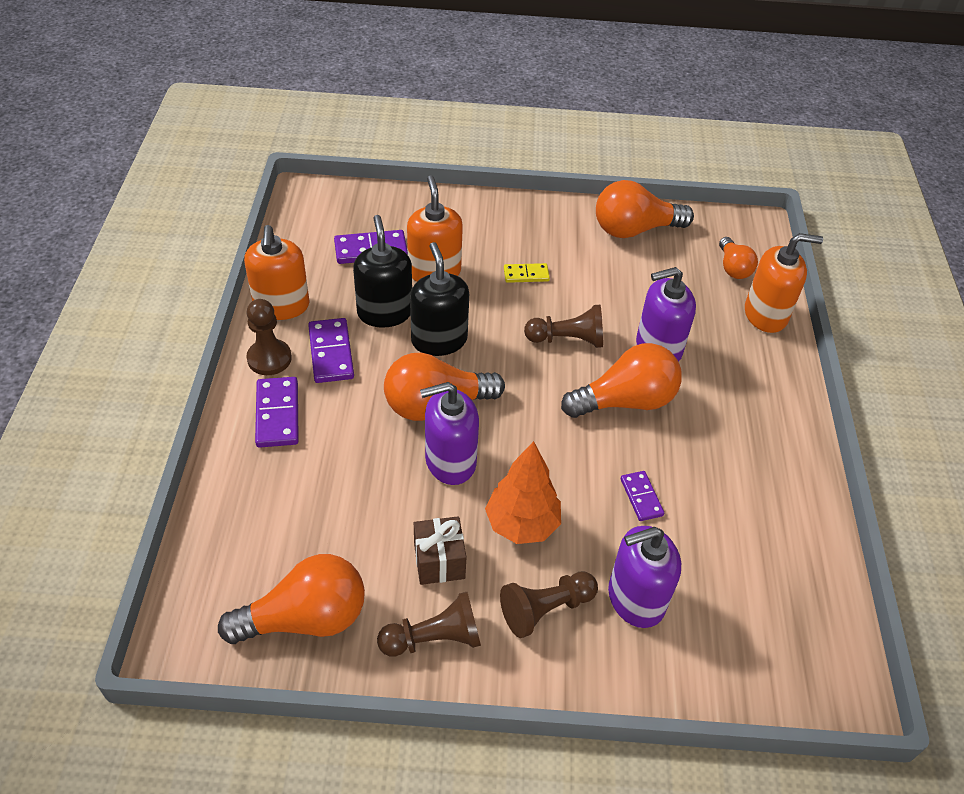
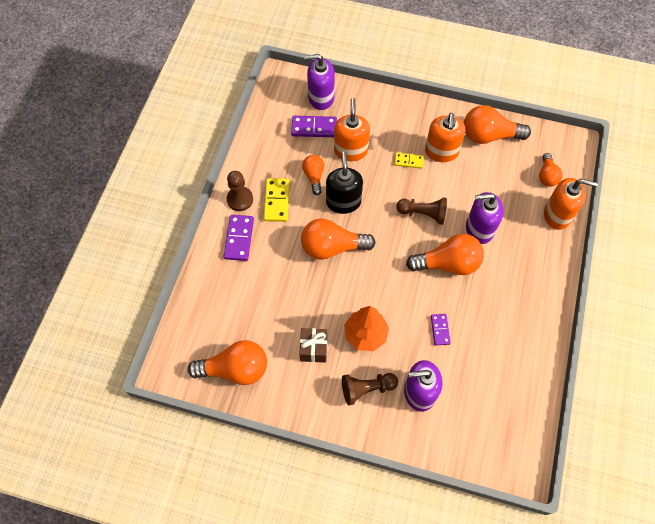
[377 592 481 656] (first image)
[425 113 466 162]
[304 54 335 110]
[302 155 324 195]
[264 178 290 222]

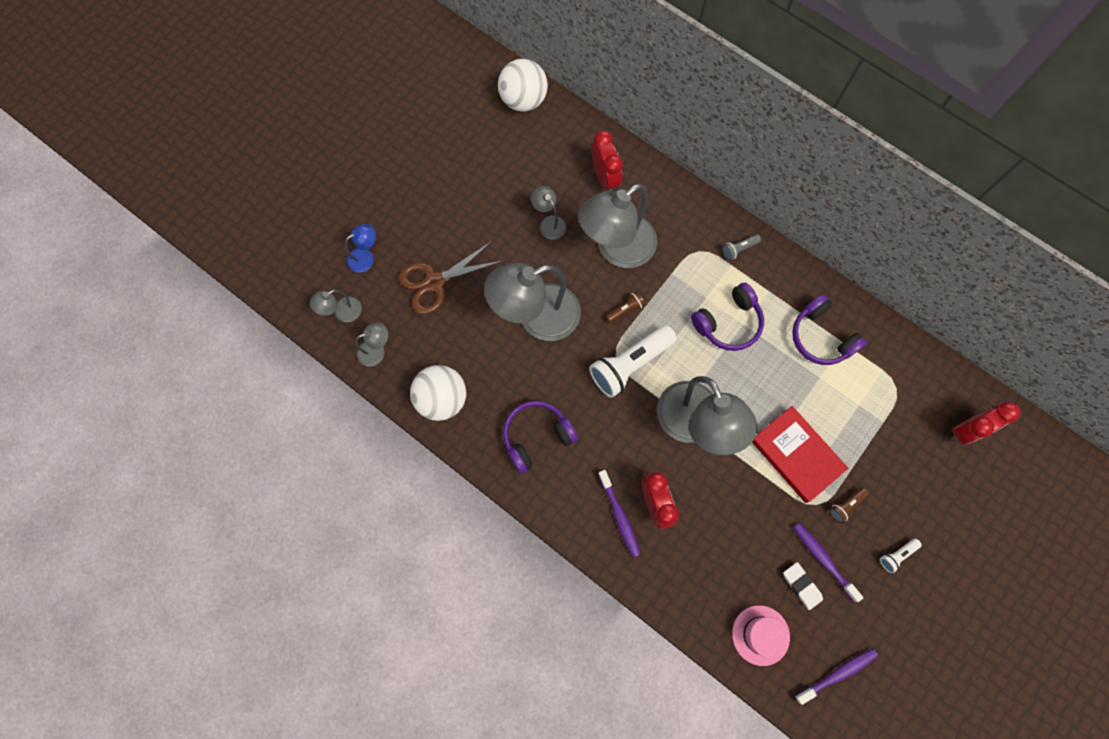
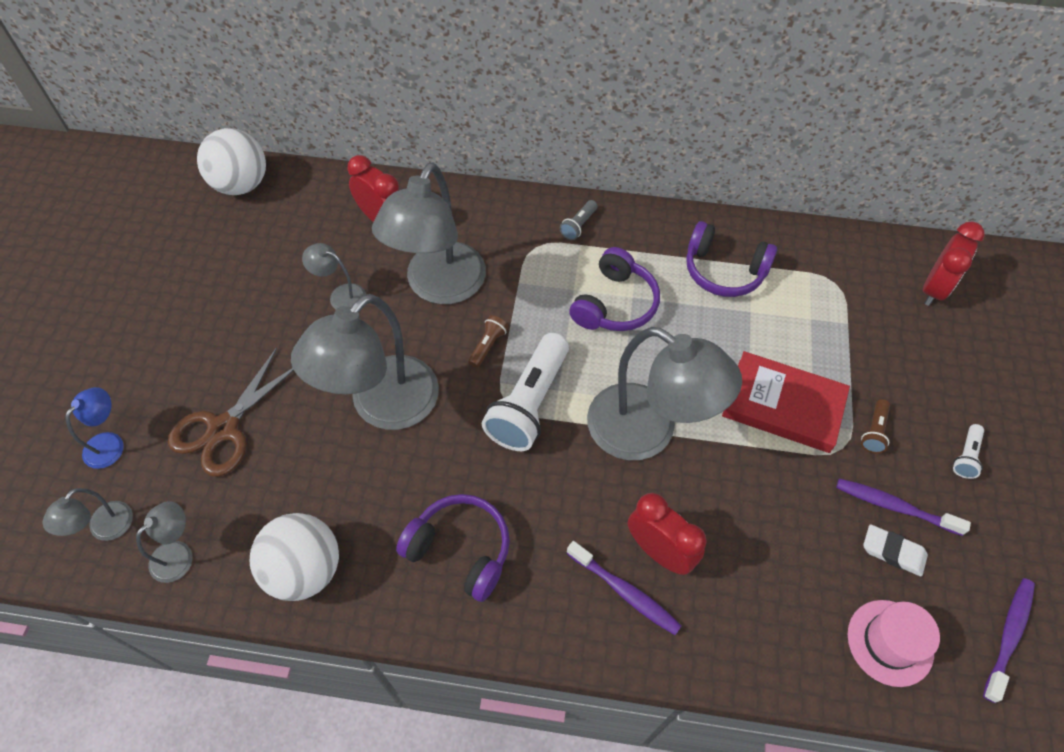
[396 494 510 602]

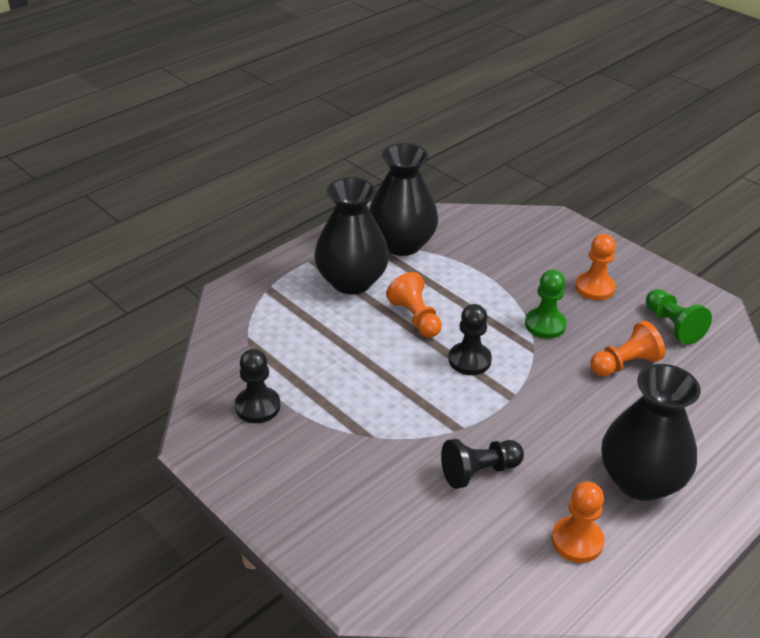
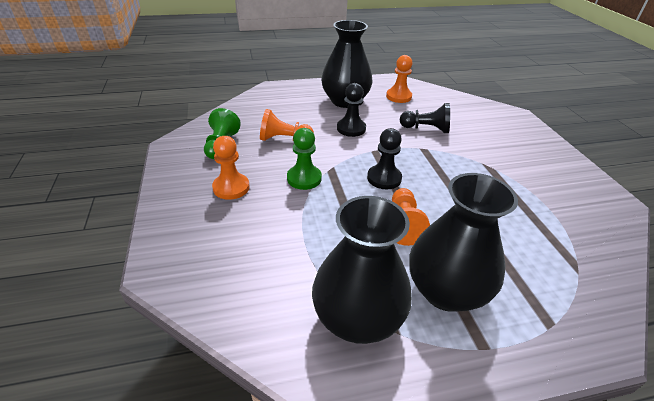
[337 83 366 137]

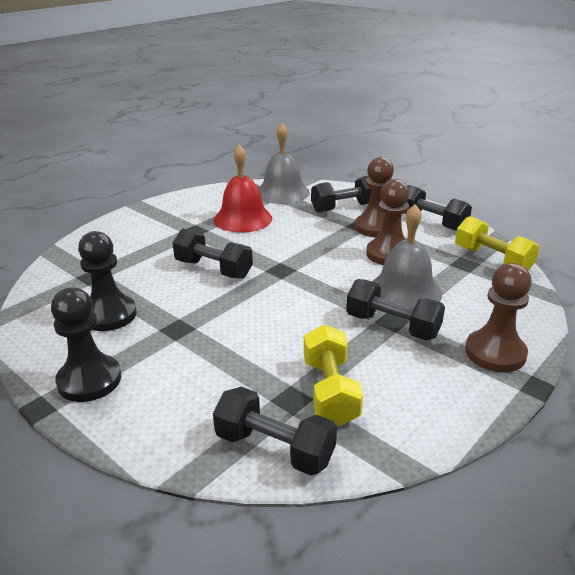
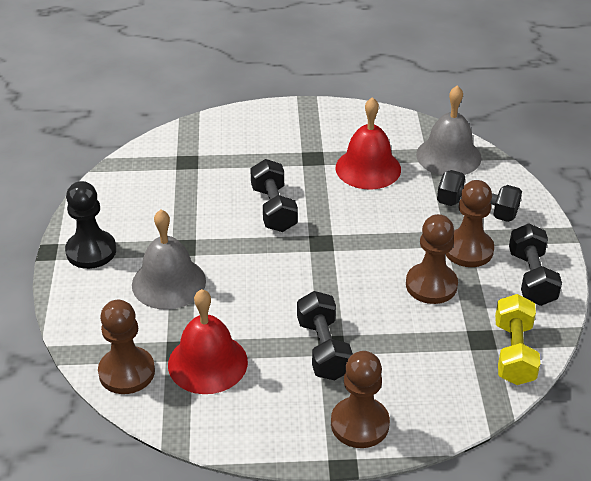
[78 231 137 331] (first image)
[132 210 206 310]
[98 300 155 394]
[168 289 248 394]

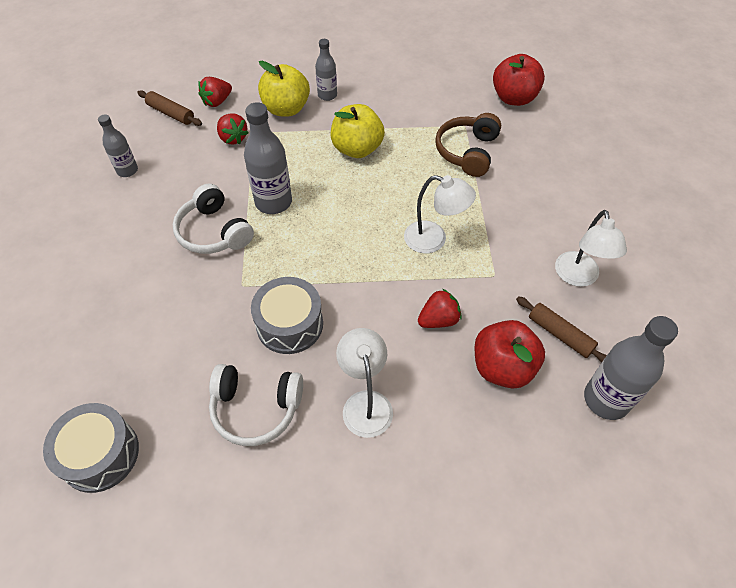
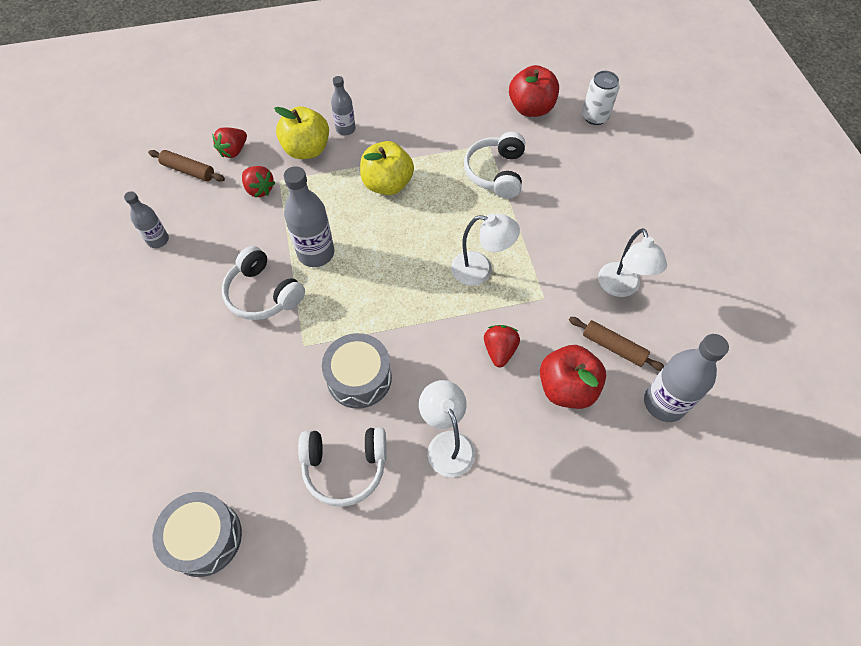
[582 71 619 125]
[464 132 525 198]
[484 325 520 367]

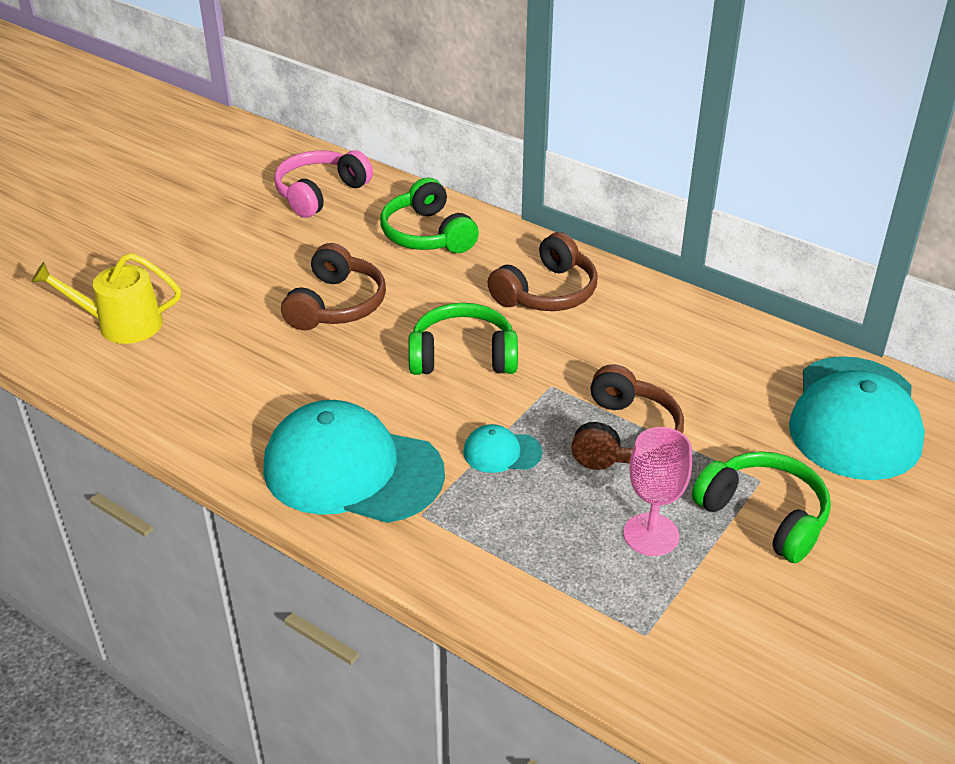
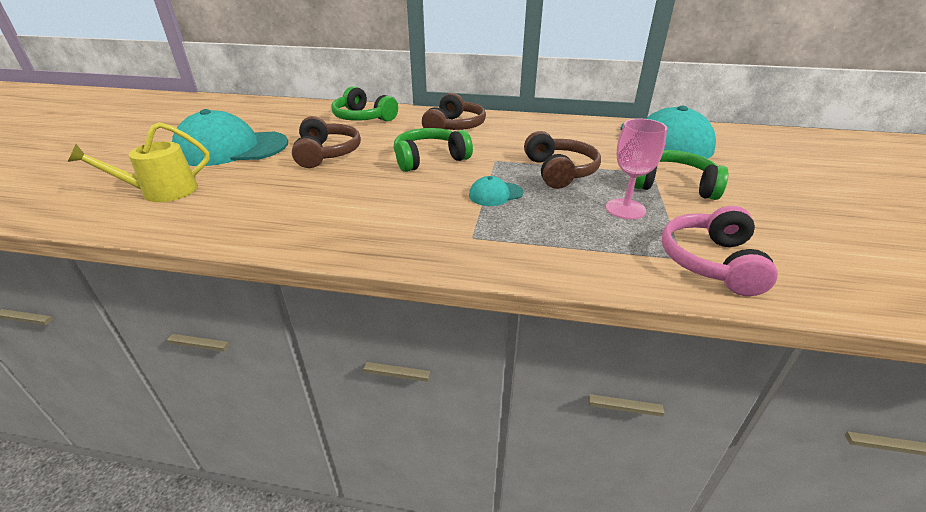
[172 109 288 166]
[662 206 778 296]

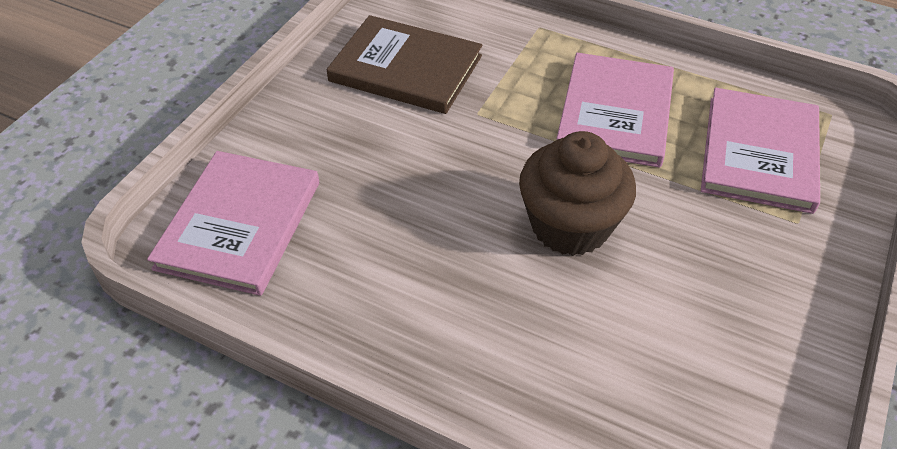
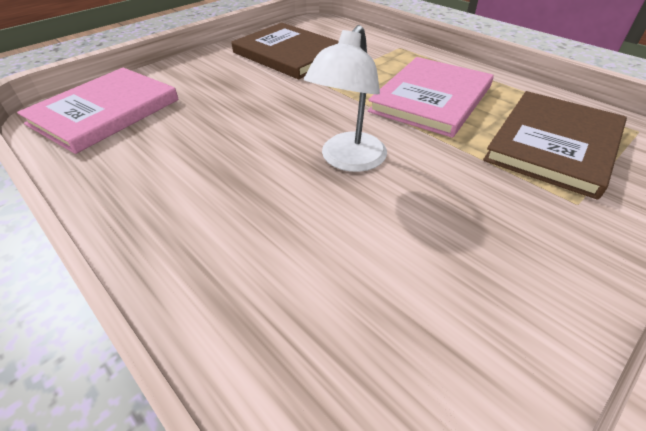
[304 25 387 172]
[483 91 627 200]

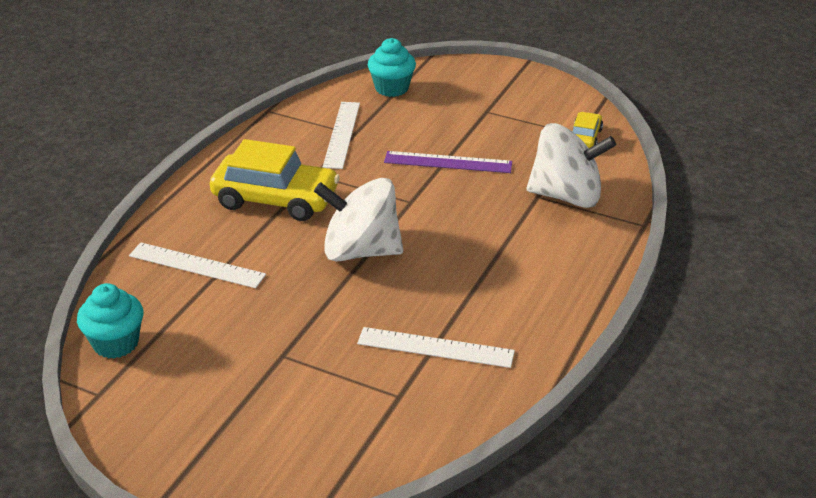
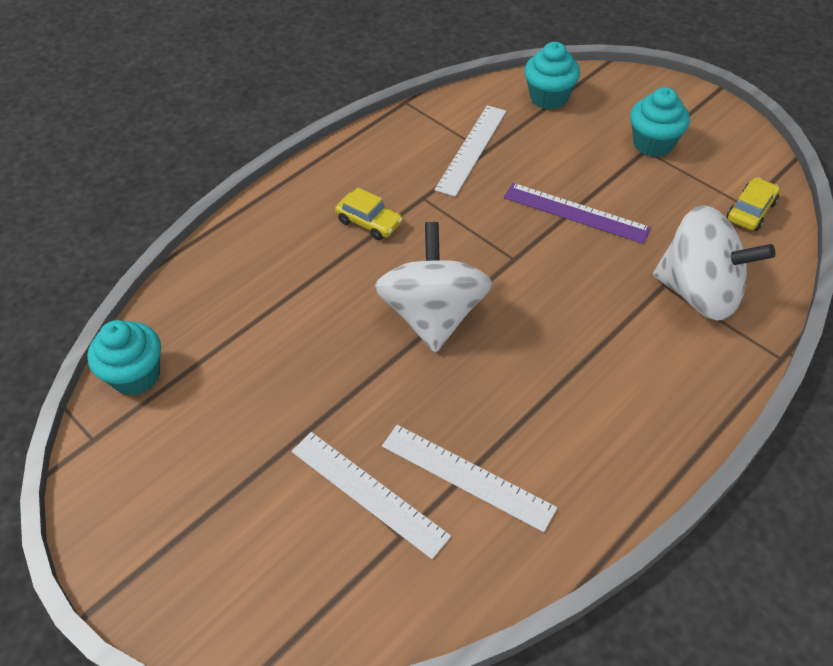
[630 87 690 157]
[292 432 451 559]
[374 222 492 353]
[335 187 403 240]

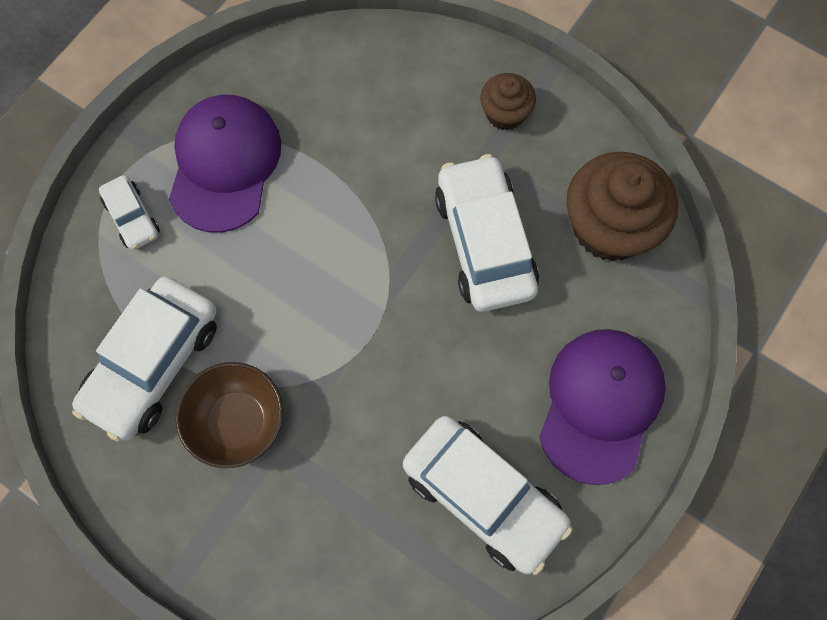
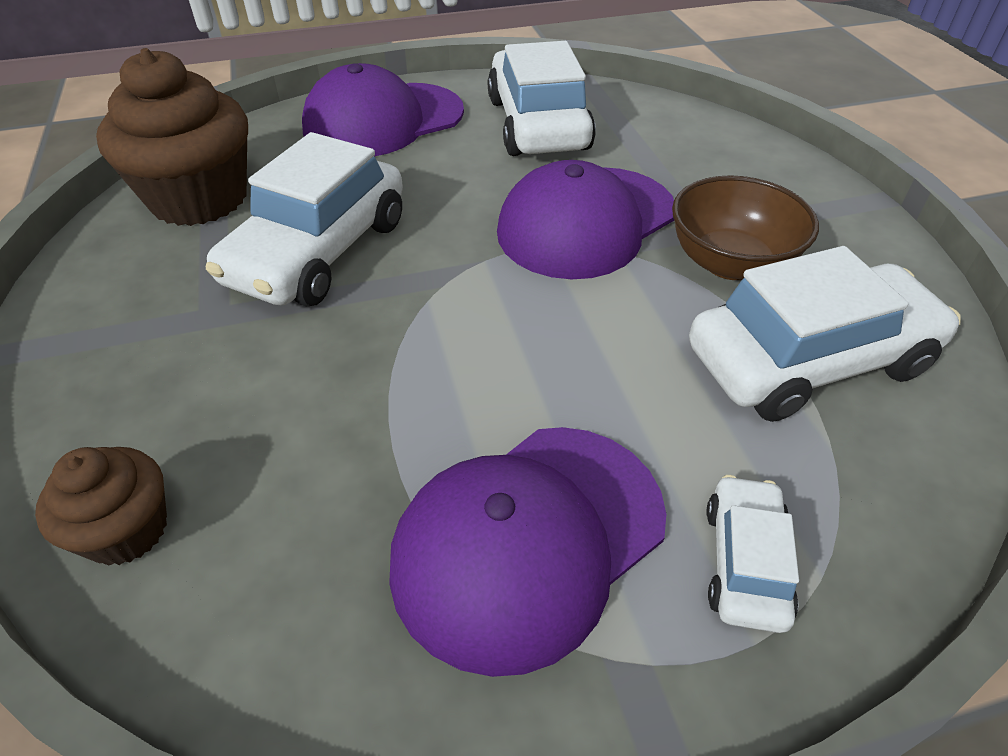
[497 160 674 279]
[35 447 167 566]

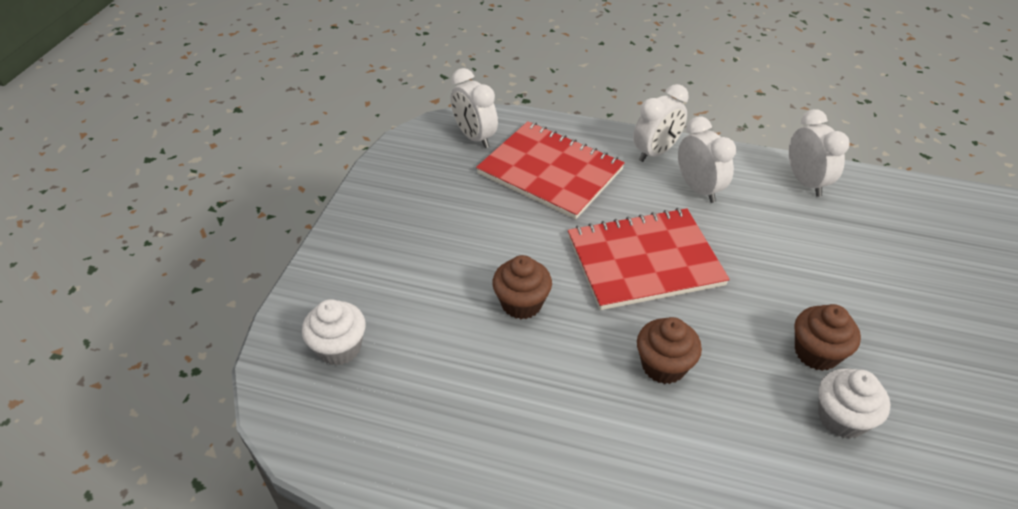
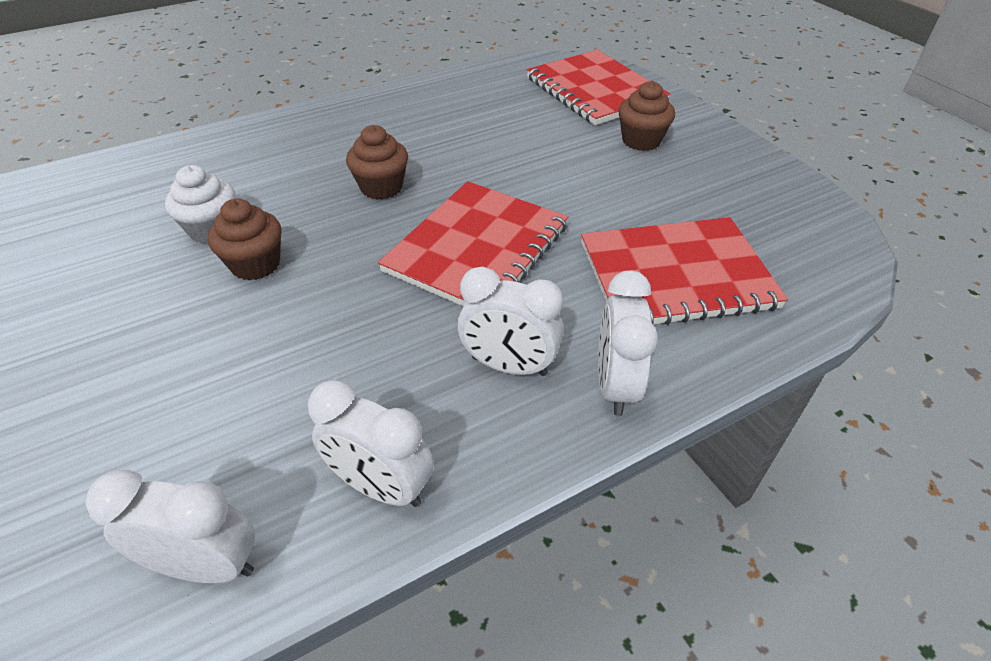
[86 470 255 583]
[618 81 675 151]
[527 50 671 125]

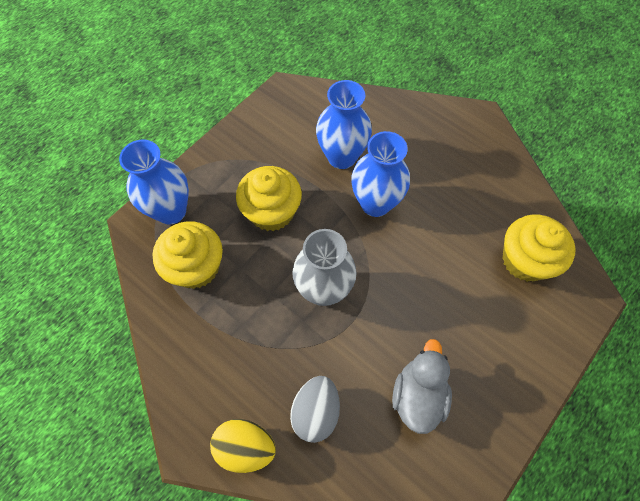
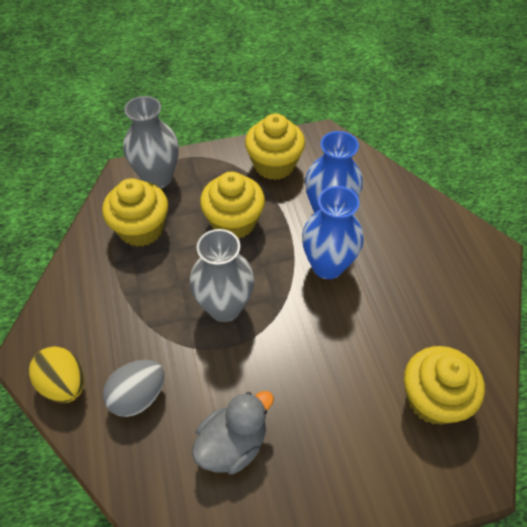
[245 114 305 180]
[123 96 179 188]

